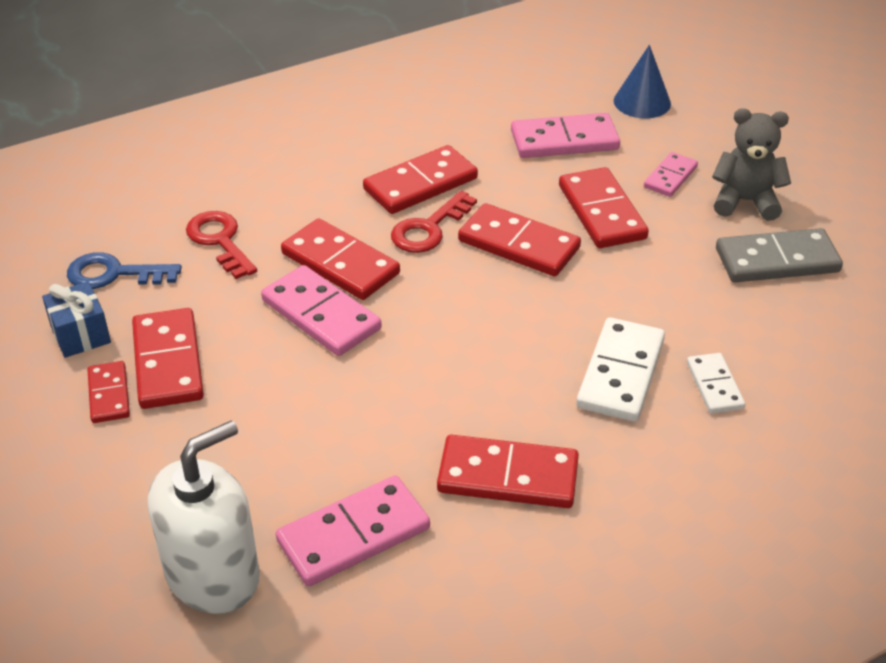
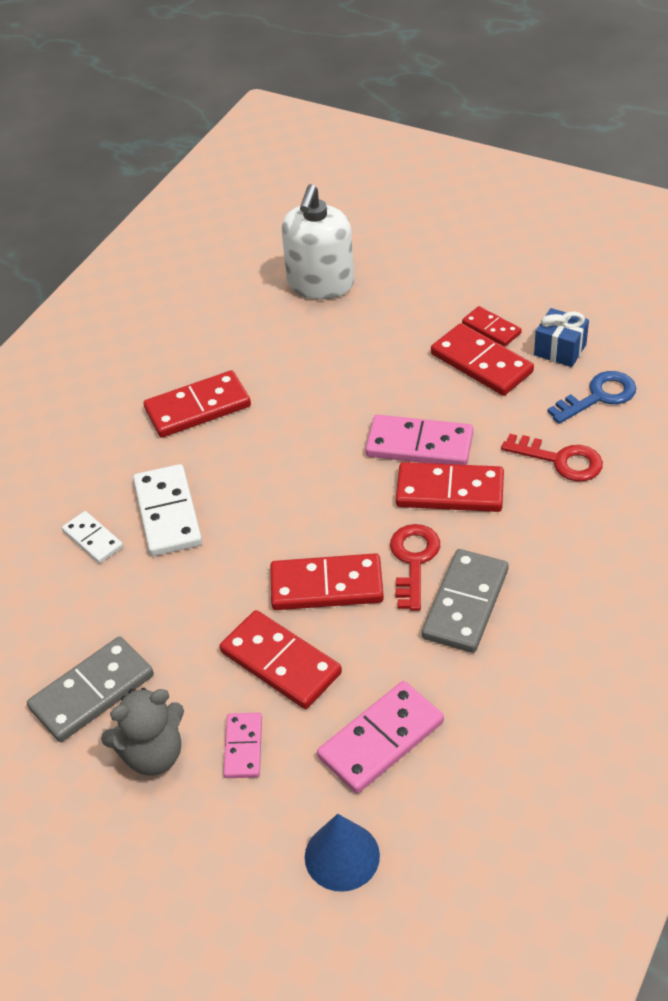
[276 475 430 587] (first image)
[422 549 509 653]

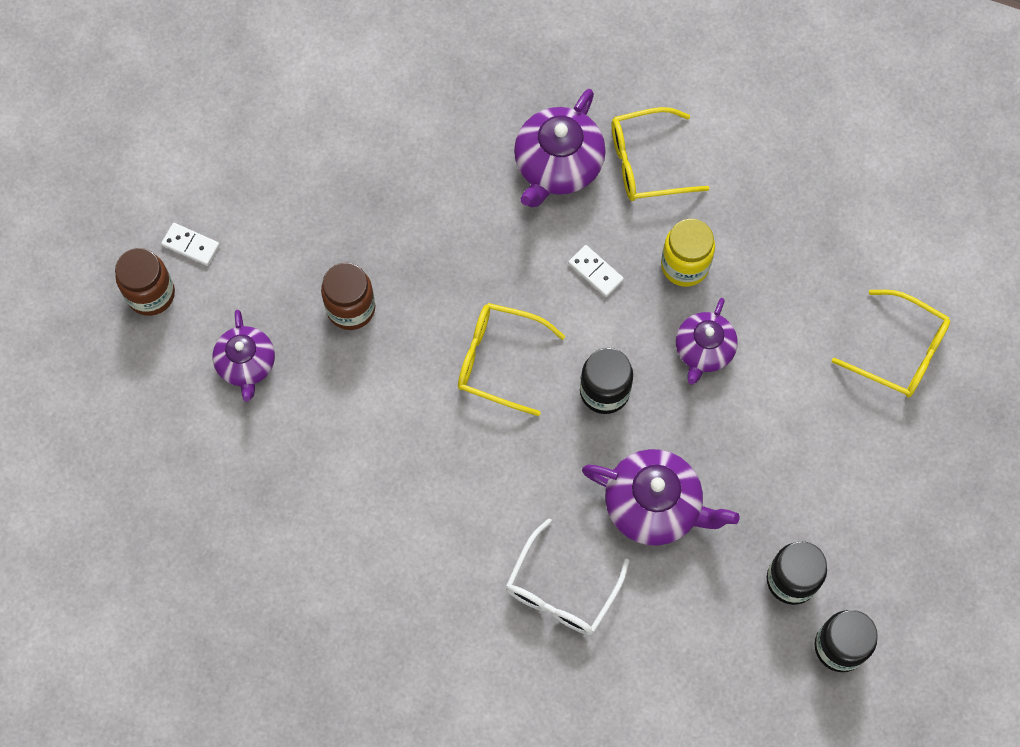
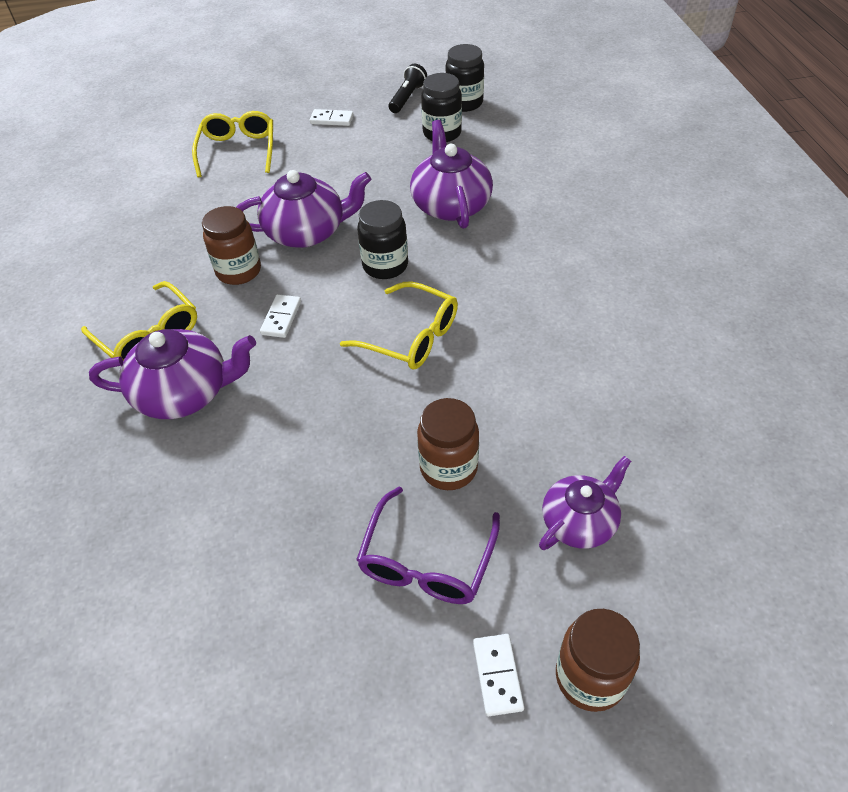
[506 518 629 635] (first image)
[310 109 354 126]
[356 487 500 604]
[389 64 427 113]
[202 206 261 285]
[340 281 458 370]
[236 170 371 248]

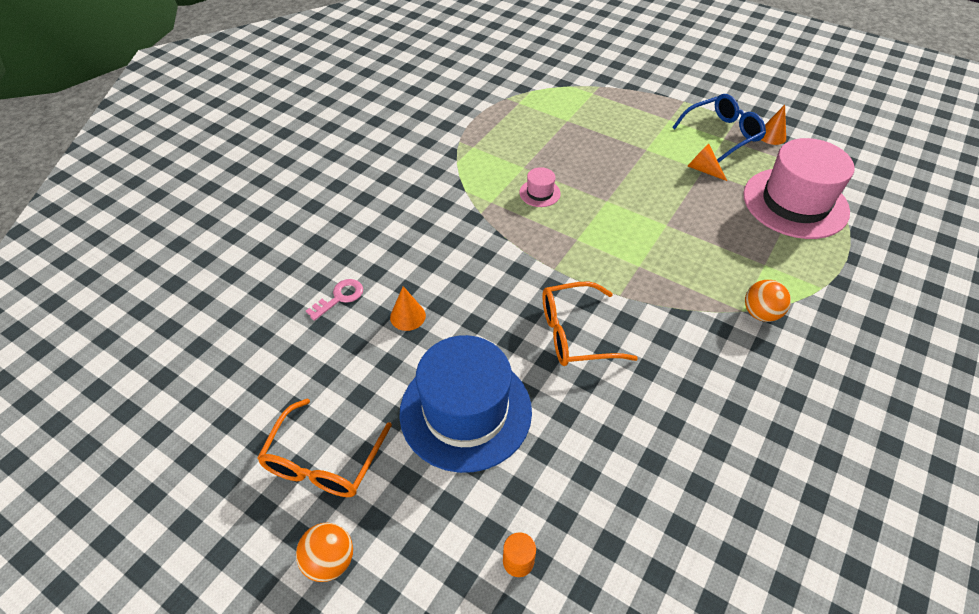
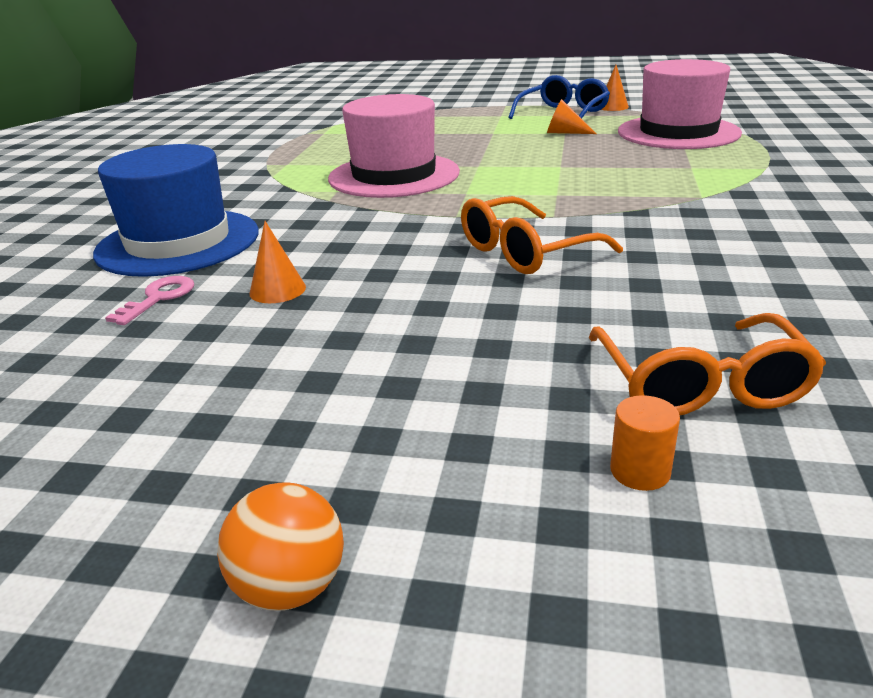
[745 280 791 322] (first image)
[589 313 826 415]
[93 144 259 277]
[328 94 460 198]

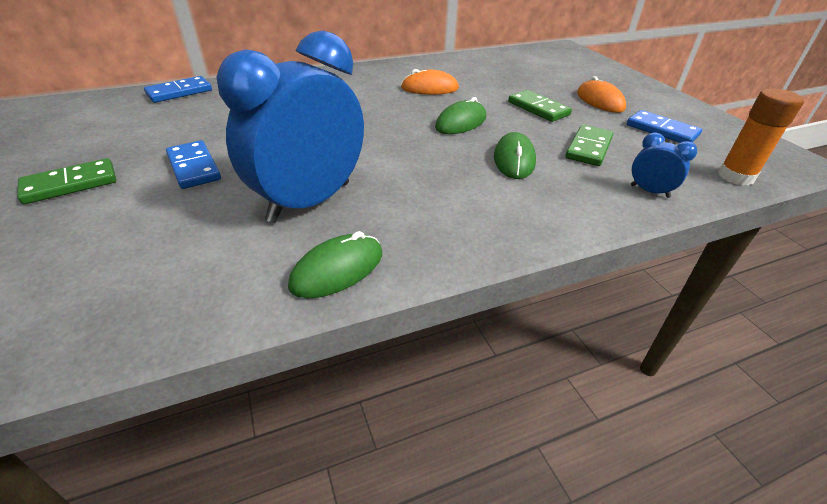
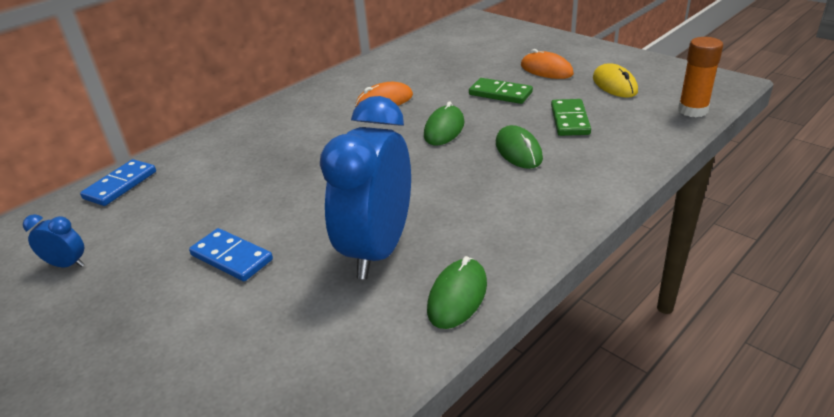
[17 158 116 204] (first image)
[23 214 85 267]
[593 63 638 98]

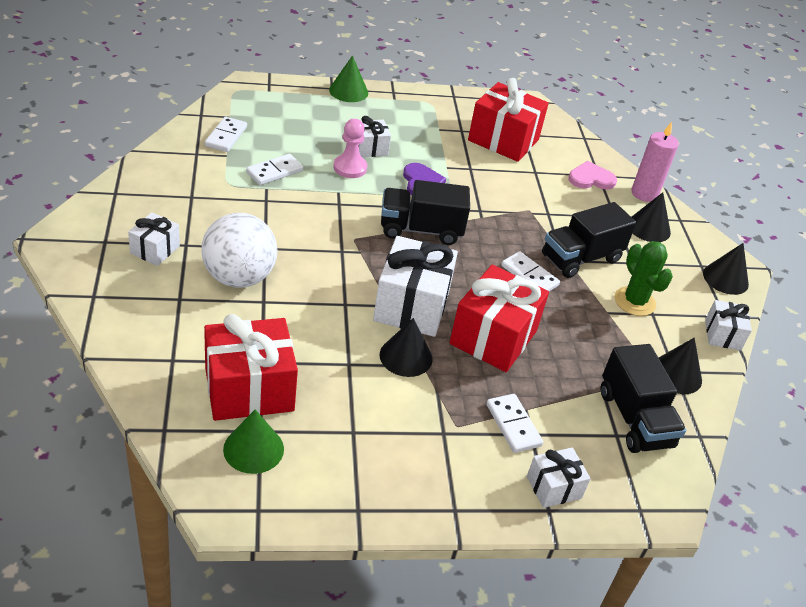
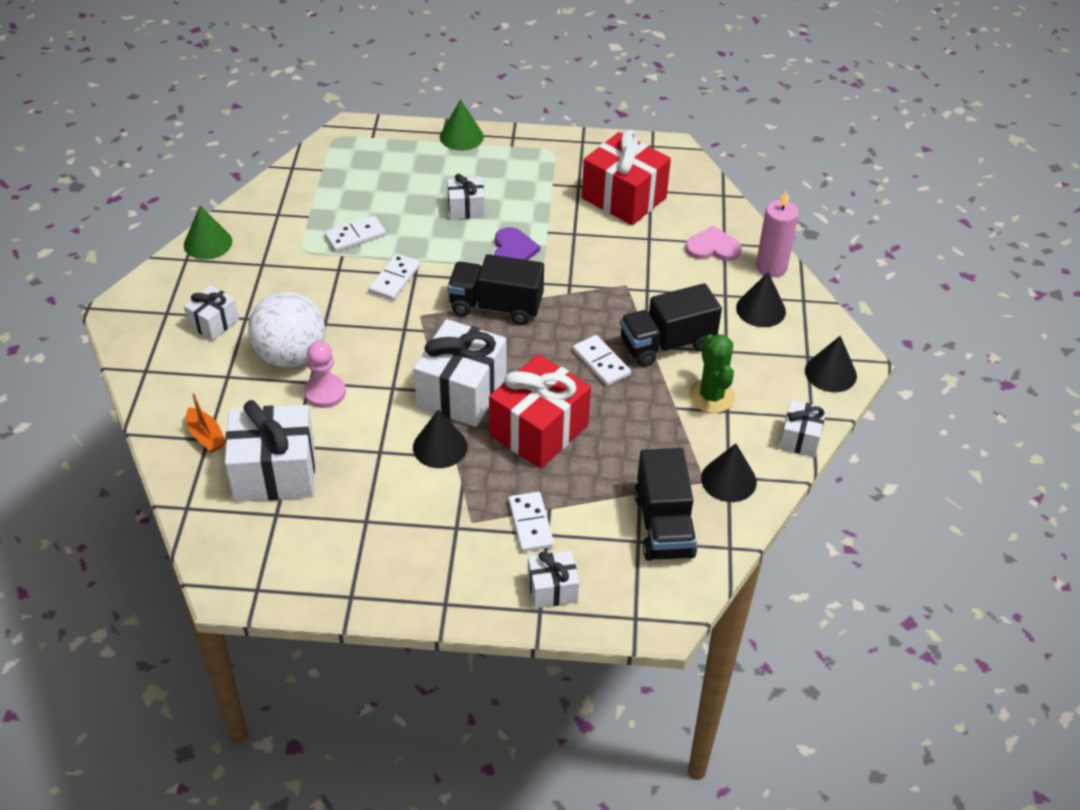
[186 393 226 453]
[369 254 420 300]
[184 205 232 260]
[304 341 346 408]
[225 400 315 502]

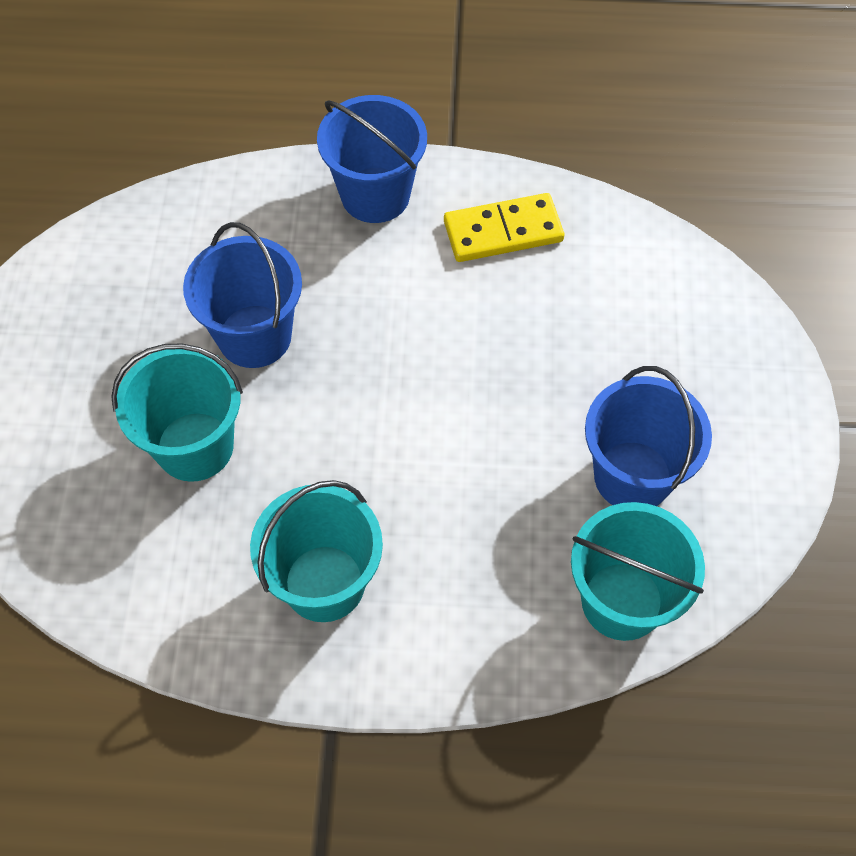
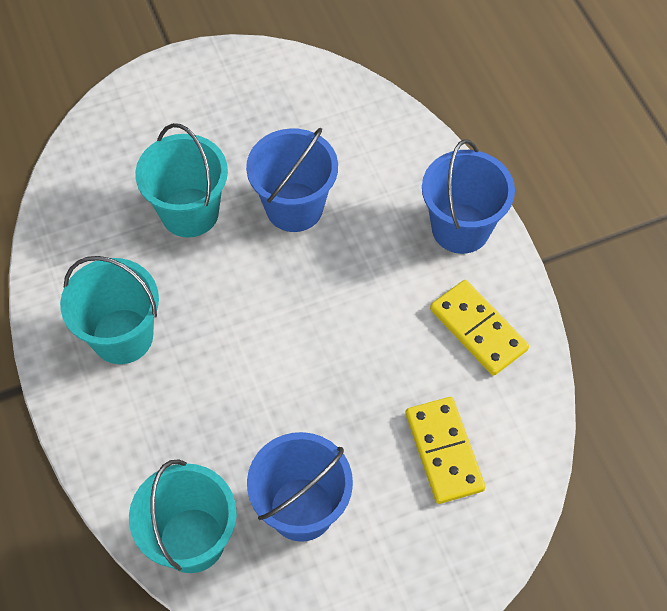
[405 397 486 504]

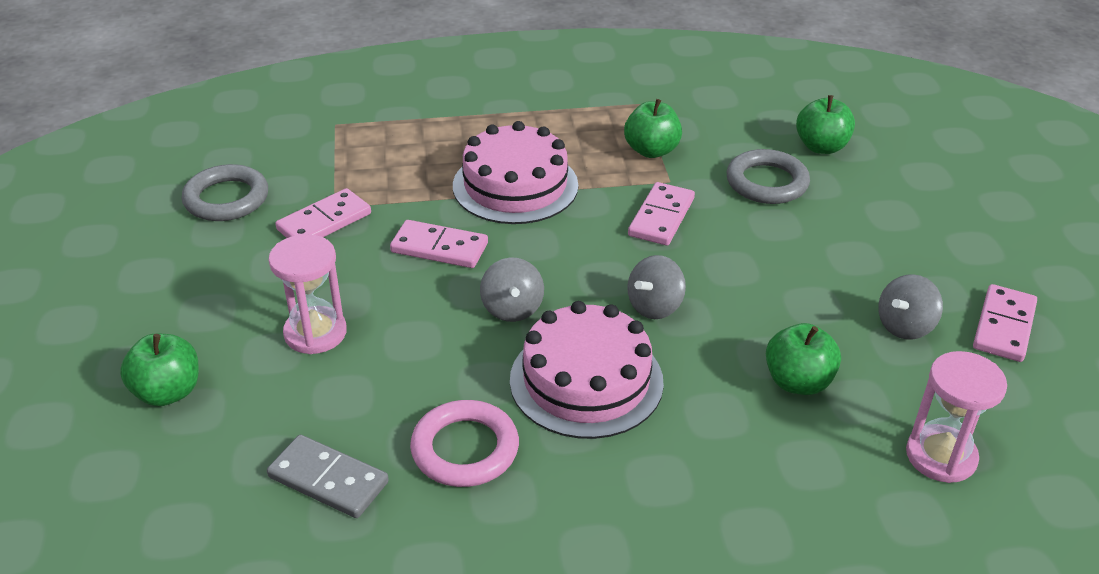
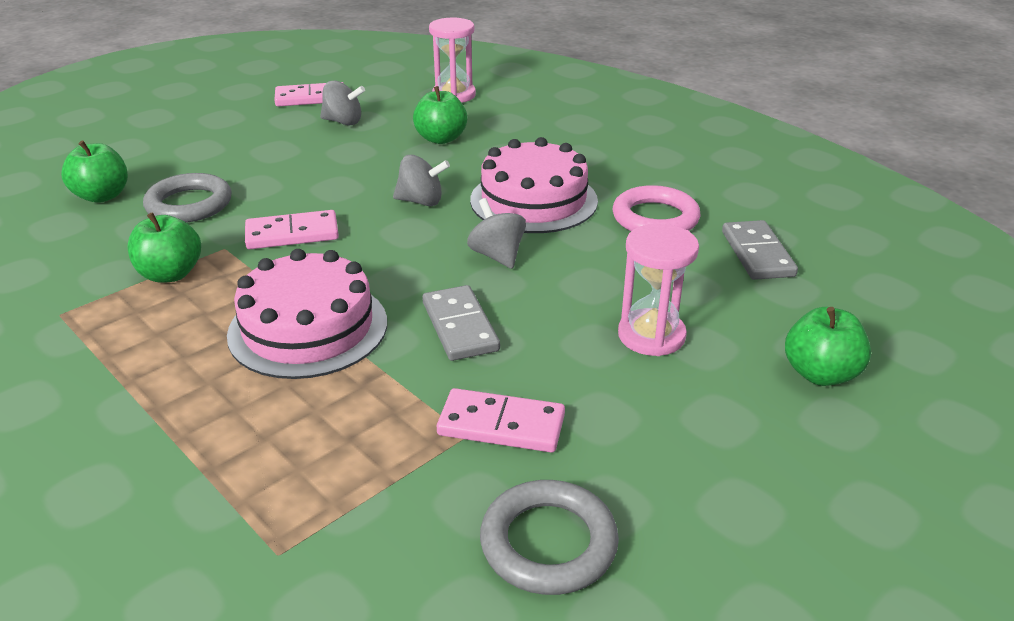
[422 285 500 361]
[467 198 526 269]

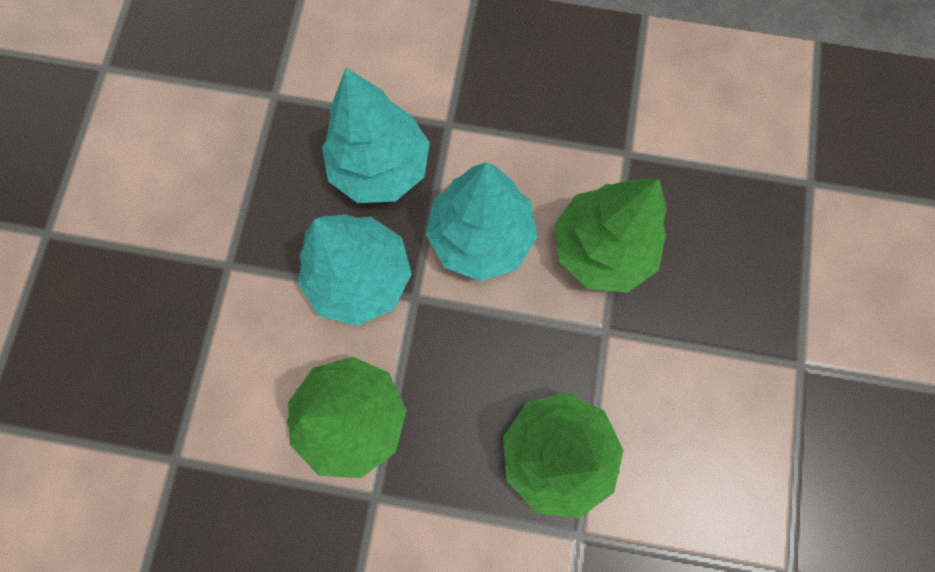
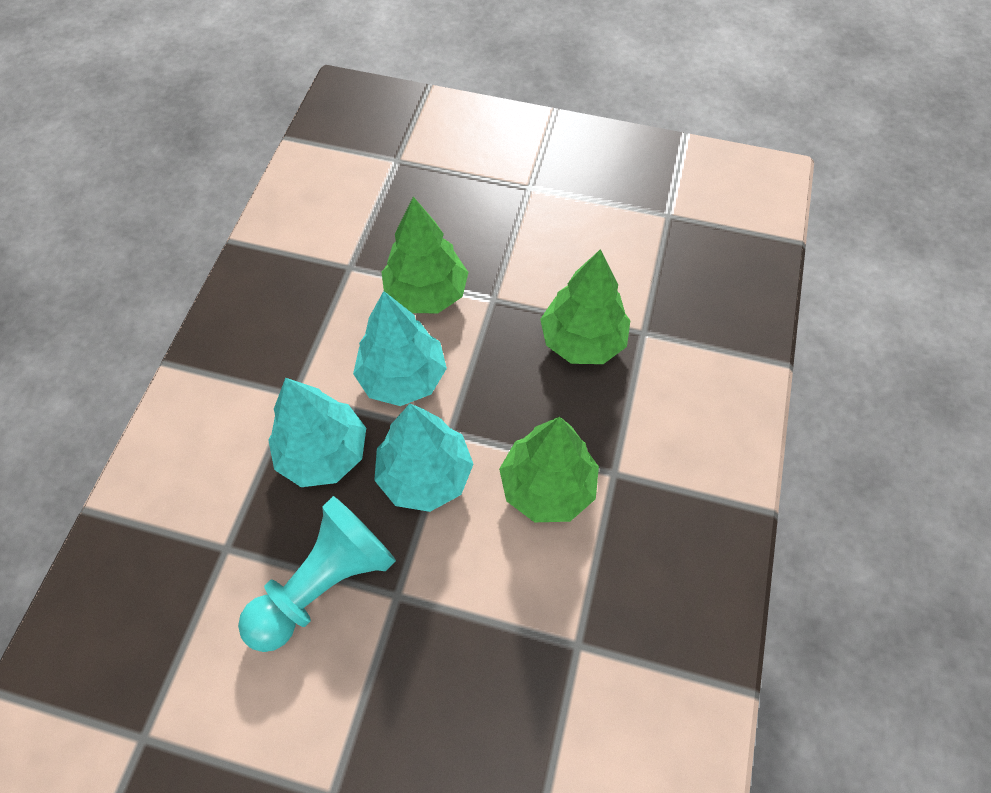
[238 496 396 652]

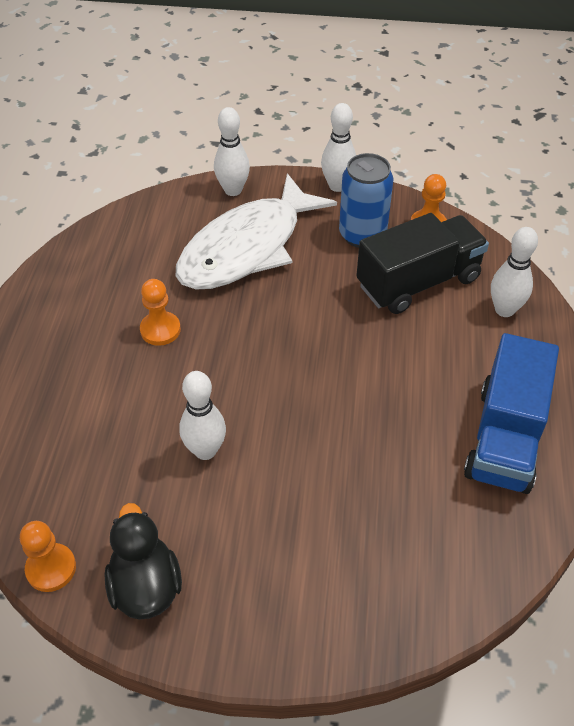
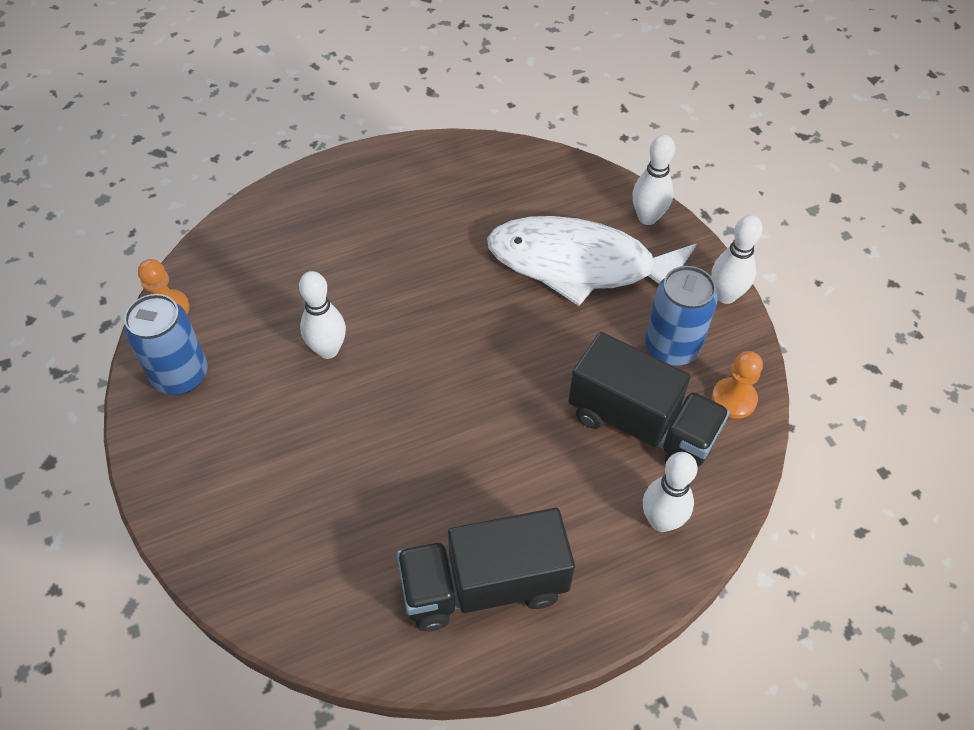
[140 279 181 346] (first image)
[124 294 208 395]
[397 508 575 631]

